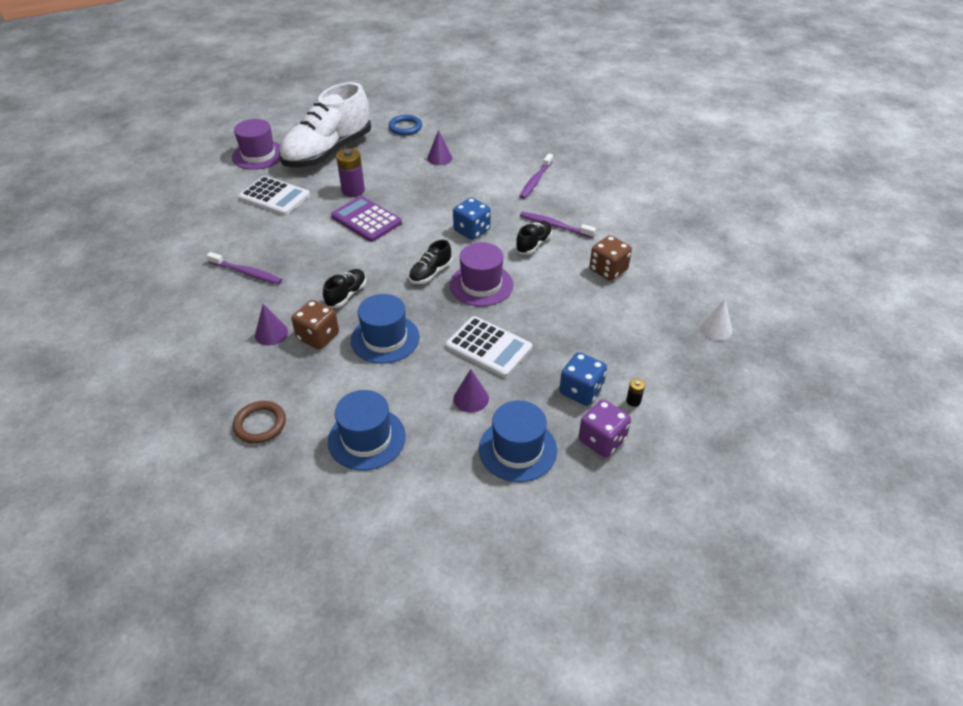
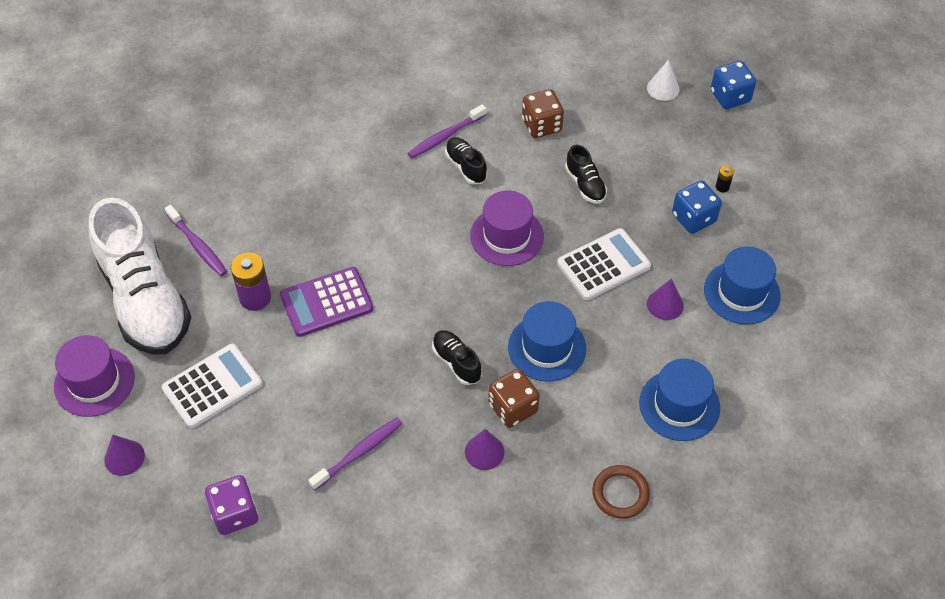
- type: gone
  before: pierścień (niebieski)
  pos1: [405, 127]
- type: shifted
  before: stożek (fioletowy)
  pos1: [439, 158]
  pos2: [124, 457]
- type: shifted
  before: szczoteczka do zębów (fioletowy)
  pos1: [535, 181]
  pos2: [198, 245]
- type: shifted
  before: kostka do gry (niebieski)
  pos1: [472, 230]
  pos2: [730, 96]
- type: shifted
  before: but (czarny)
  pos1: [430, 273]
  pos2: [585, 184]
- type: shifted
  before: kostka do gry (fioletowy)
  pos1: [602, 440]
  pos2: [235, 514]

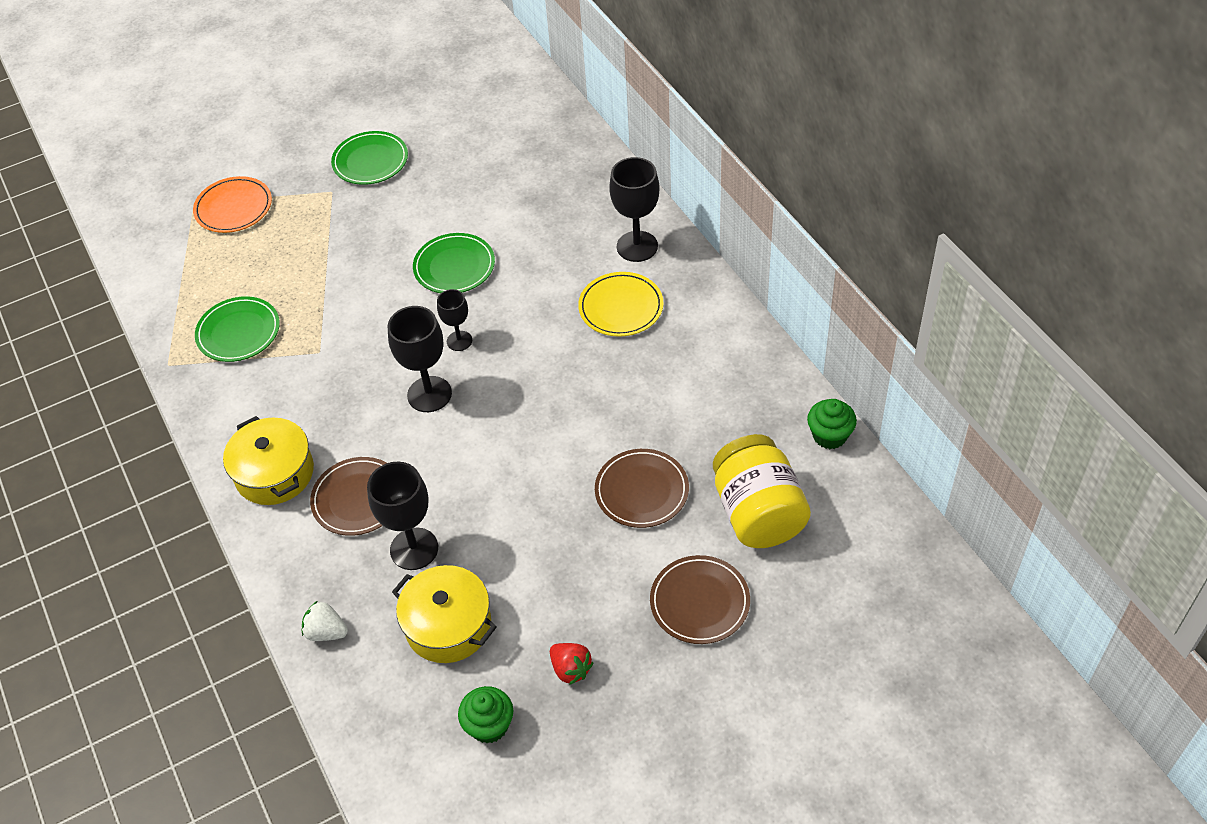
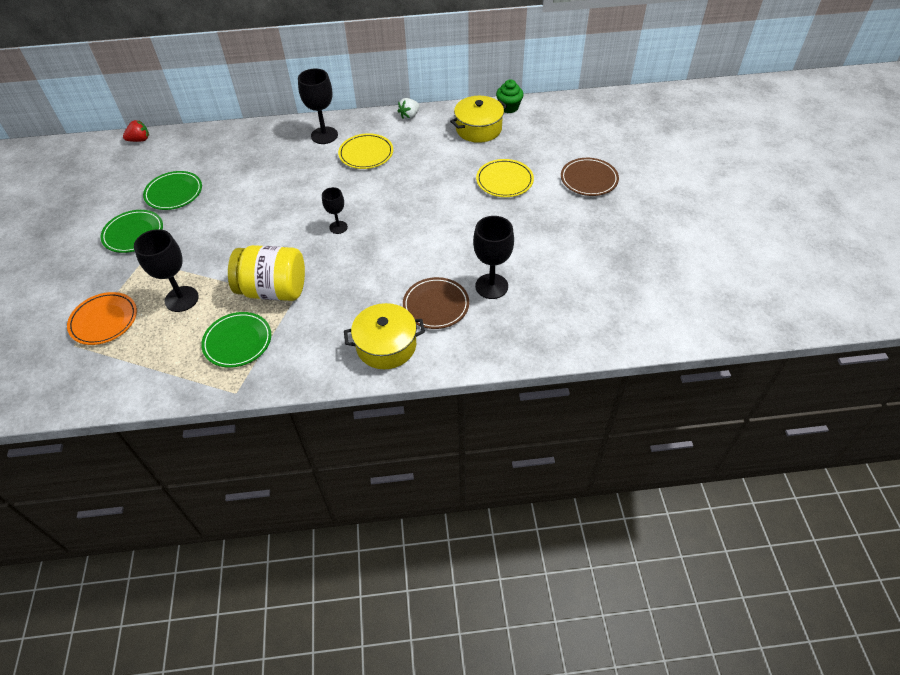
- type: shifted
  before: talerz (zielony)
  pos1: [454, 267]
  pos2: [174, 193]
- type: shifted
  before: kielich (czarny)
  pos1: [429, 394]
  pos2: [181, 299]
- type: shifted
  before: słoik (żółty)
  pos1: [758, 512]
  pos2: [273, 290]
- type: repainted
  before: talerz (brązowy)
  after: talerz (żółty)
  pos1: [641, 491]
  pos2: [504, 180]
- type: shifted
  before: garnek (żółty)
  pos1: [448, 625]
  pos2: [478, 129]
- type: shifted
  before: truskawka (biały)
  pos1: [326, 632]
  pos2: [409, 116]
- type: shifted
  before: truskawka (czerwony)
  pos1: [571, 669]
  pos2: [139, 140]
- type: gone
  before: muffinka (zielony)
  pos1: [489, 725]

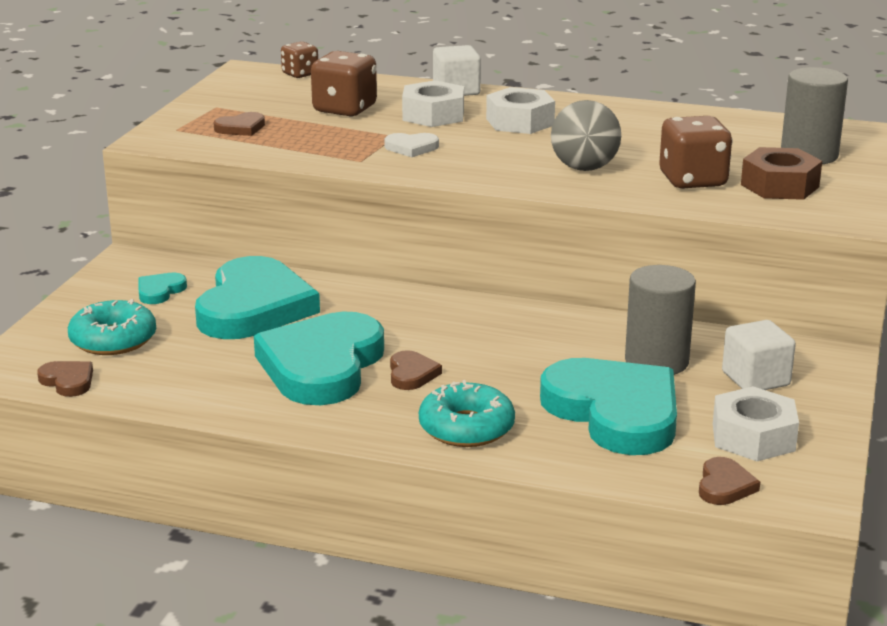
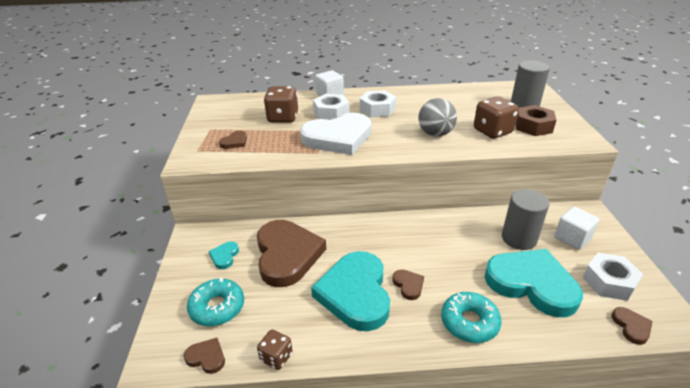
- type: shifted
  before: kostka do gry (brązowy)
  pos1: [300, 74]
  pos2: [276, 357]
- type: scaled
  before: serce (biały)
  pos1: [411, 148]
  pos2: [338, 138]
  scale: 2.44
- type: repainted
  before: serce (turkusowy)
  after: serce (brązowy)
  pos1: [254, 307]
  pos2: [287, 255]

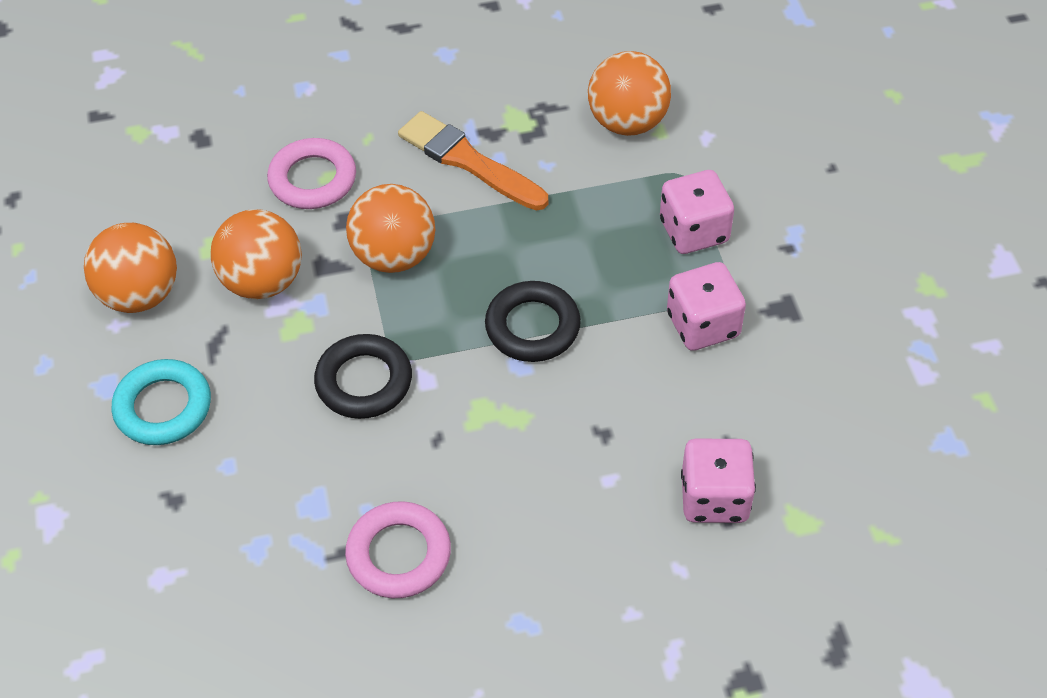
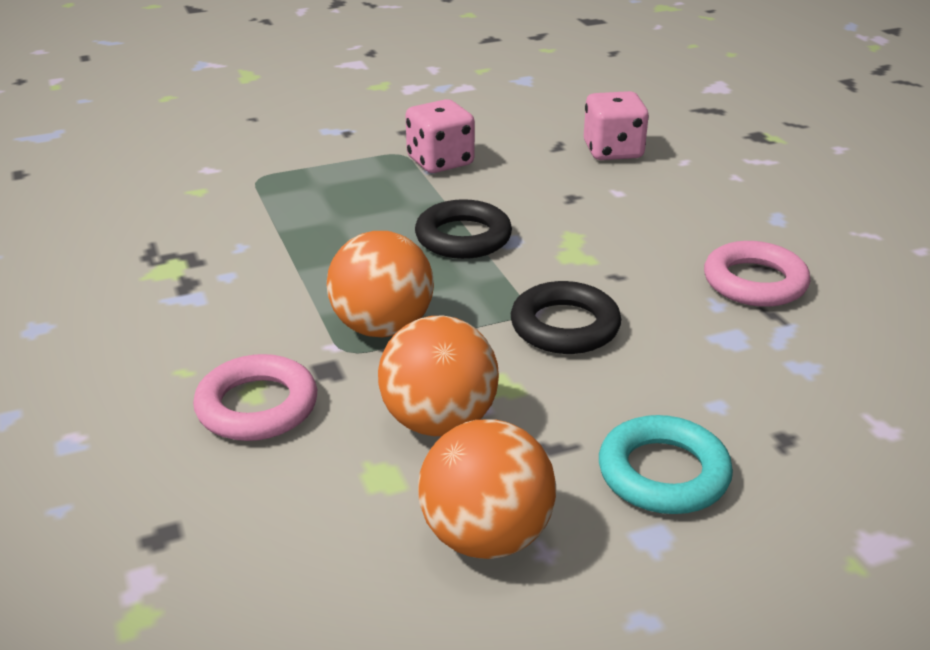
- type: gone
  before: piłka (pomarańczowy)
  pos1: [627, 122]
- type: gone
  before: pędzel (pomarańczowy)
  pos1: [468, 161]
- type: gone
  before: kostka do gry (różowy)
  pos1: [694, 231]

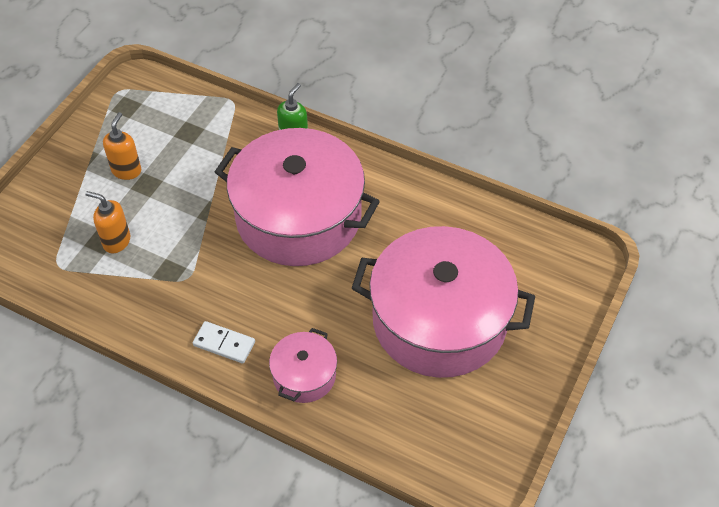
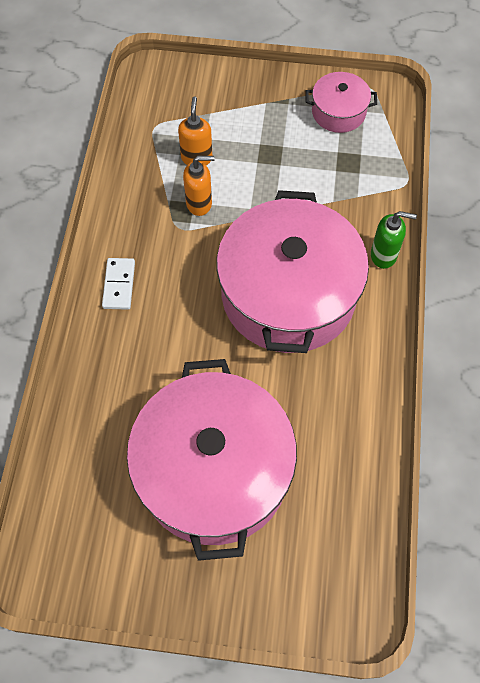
- type: shifted
  before: dozownik mydła (pomarańczowy)
  pos1: [126, 170]
  pos2: [199, 203]
- type: shifted
  before: garnek (różowy)
  pos1: [304, 375]
  pos2: [338, 112]

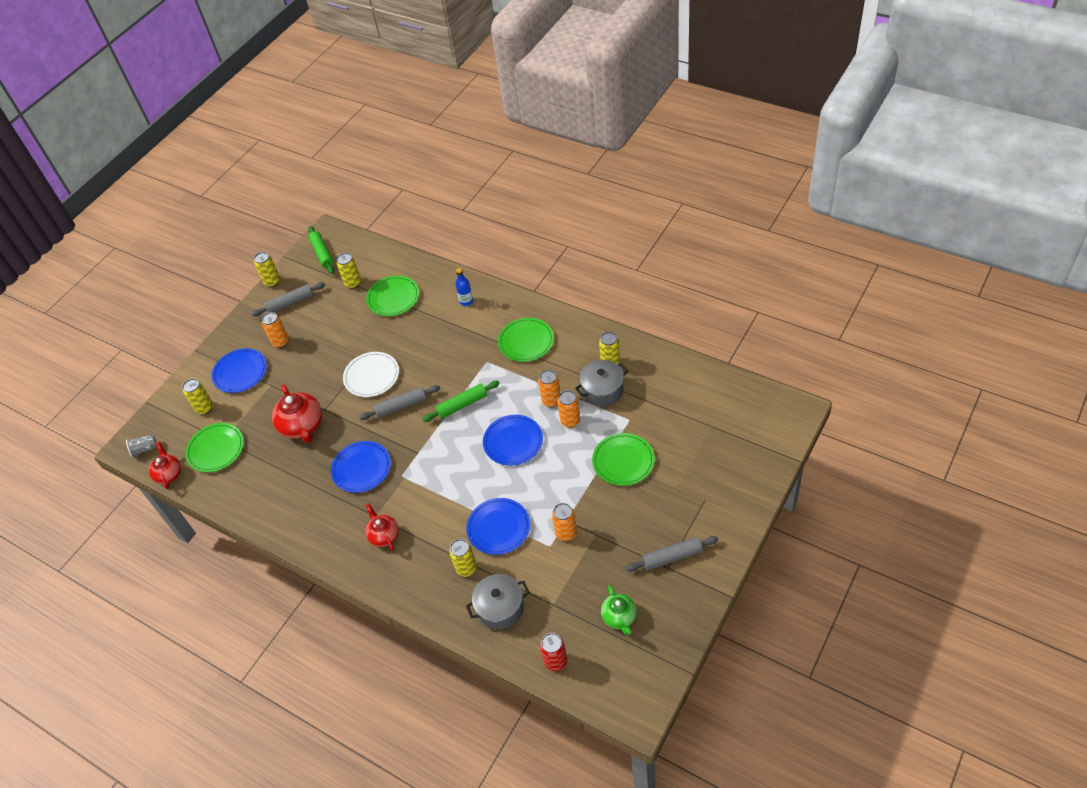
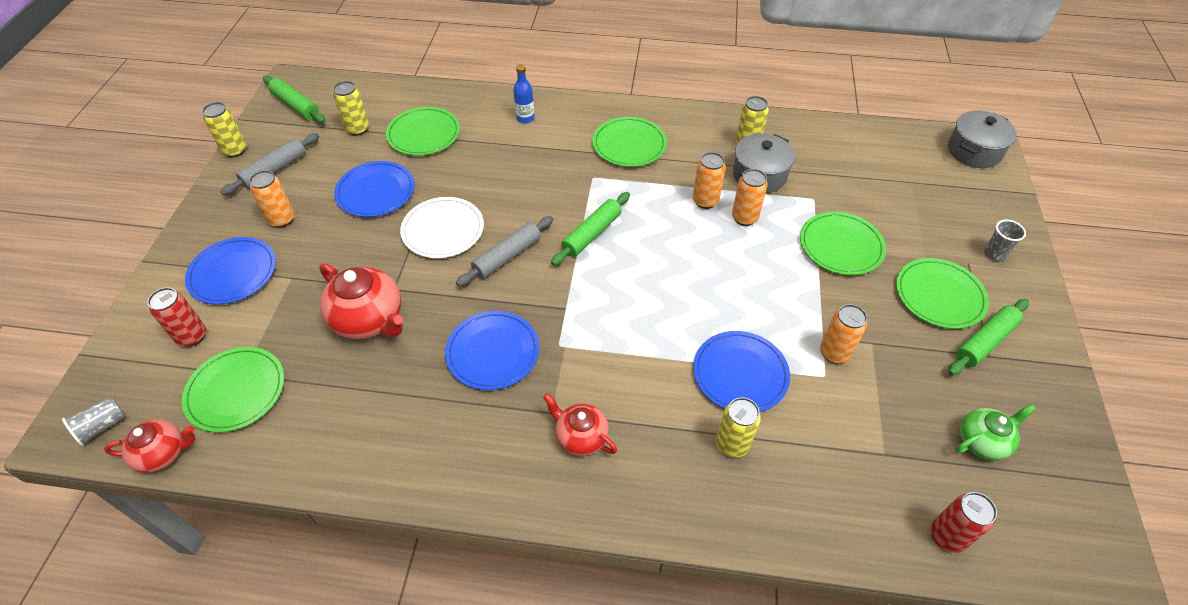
- type: repainted
  before: puszka (żółty)
  after: puszka (czerwony)
  pos1: [205, 408]
  pos2: [192, 336]
- type: shifted
  before: talerz (niebieski)
  pos1: [513, 441]
  pos2: [375, 191]
- type: rotated
  before: imbryk (czerwony)
  pos1: [169, 474]
  pos2: [163, 453]
  turn: 120
- type: repainted
  before: wałek do ciasta (szary)
  after: wałek do ciasta (zielony)
  pos1: [672, 557]
  pos2: [984, 341]
- type: shifted
  before: garnek (szary)
  pos1: [500, 608]
  pos2: [974, 151]
- type: rotated
  before: imbryk (zielony)
  pos1: [619, 617]
  pos2: [982, 441]
  turn: -75
- type: new
  after: szklanka (szary)
  pos2: [994, 254]
- type: new
  after: talerz (zielony)
  pos2: [939, 295]

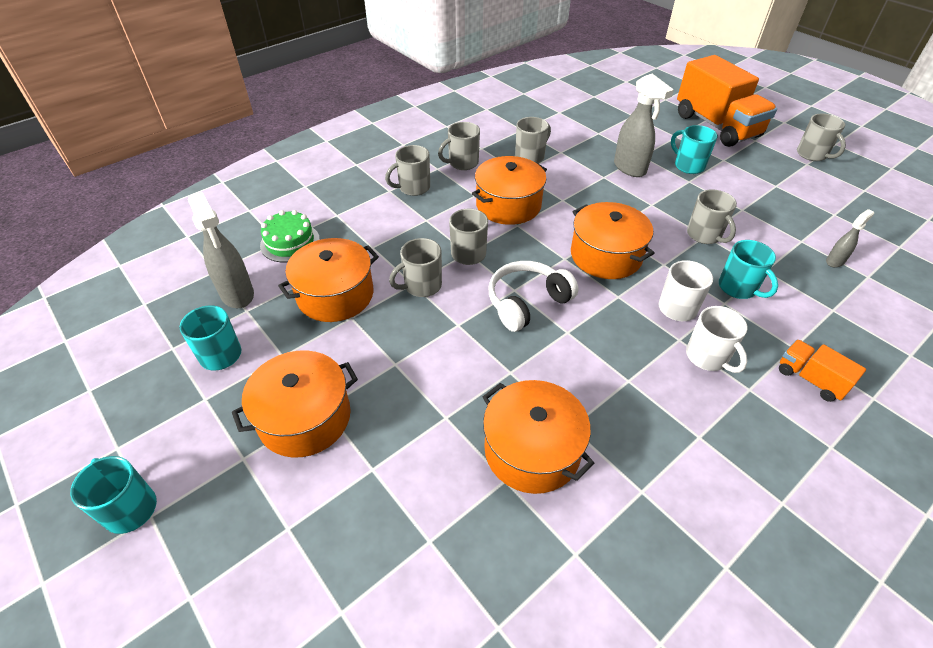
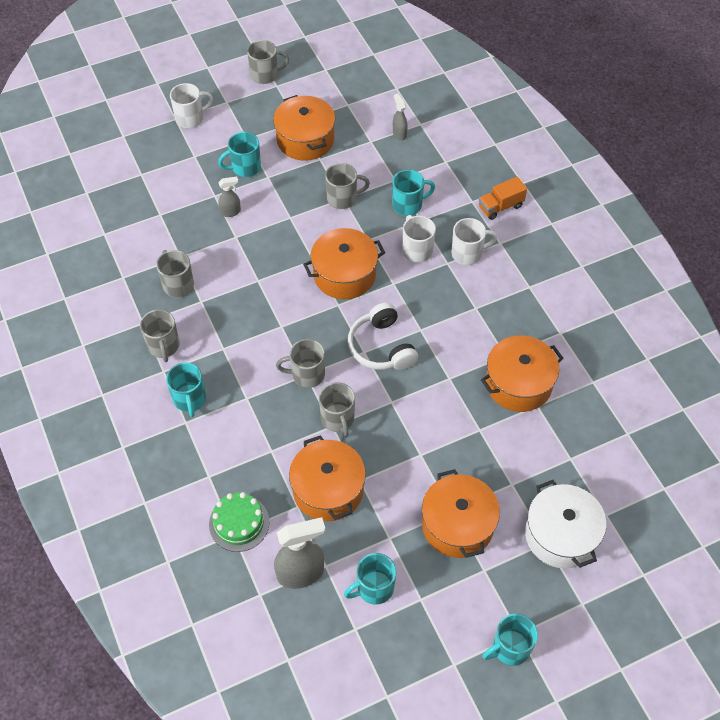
- type: swapped
  before: ciężarówka (pomarańczowy)
  after: kubek (biały)
  pos1: [716, 126]
  pos2: [190, 118]
- type: scaled
  before: spryskiwacz (szary)
  pos1: [630, 168]
  pos2: [231, 212]
  scale: 0.53
- type: repainted
  before: kubek (szary)
  after: kubek (turkusowy)
  pos1: [413, 188]
  pos2: [189, 399]
- type: shifted
  before: garnek (pomarańczowy)
  pos1: [508, 205]
  pos2: [305, 140]
- type: new
  after: garnek (biały)
  pos2: [561, 535]

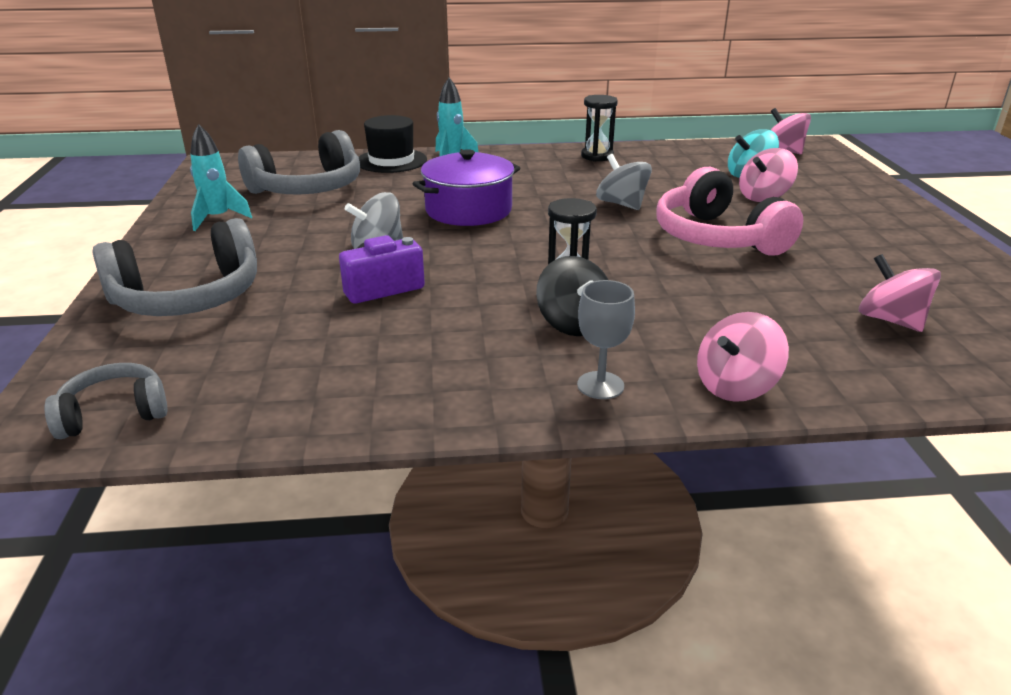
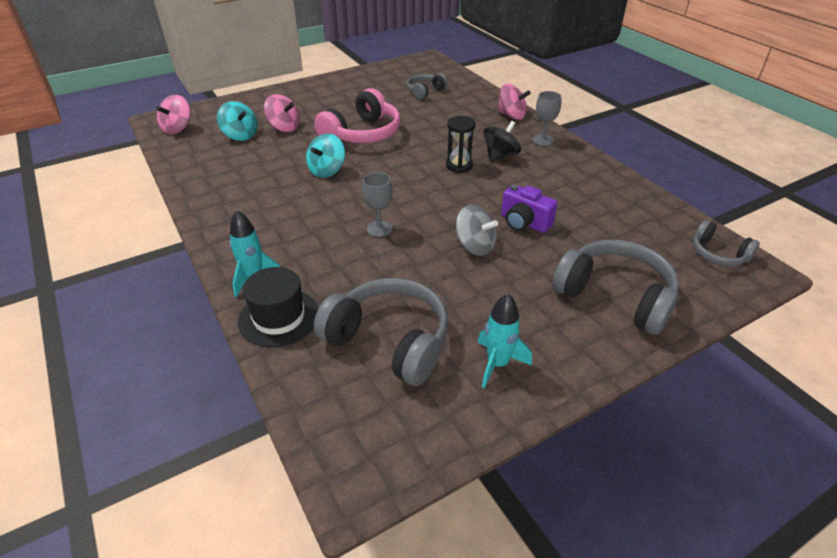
- type: gone
  before: klepsydra (czarny)
  pos1: [597, 156]
- type: swapped
  before: garnek (fioletowy)
  after: kielich (szary)
  pos1: [468, 210]
  pos2: [379, 229]
- type: repainted
  before: bączek (szary)
  after: bączek (turkusowy)
  pos1: [622, 204]
  pos2: [327, 170]
- type: swapped
  before: bączek (różowy)
  after: słuchawki (szary)
  pos1: [890, 320]
  pos2: [425, 91]

